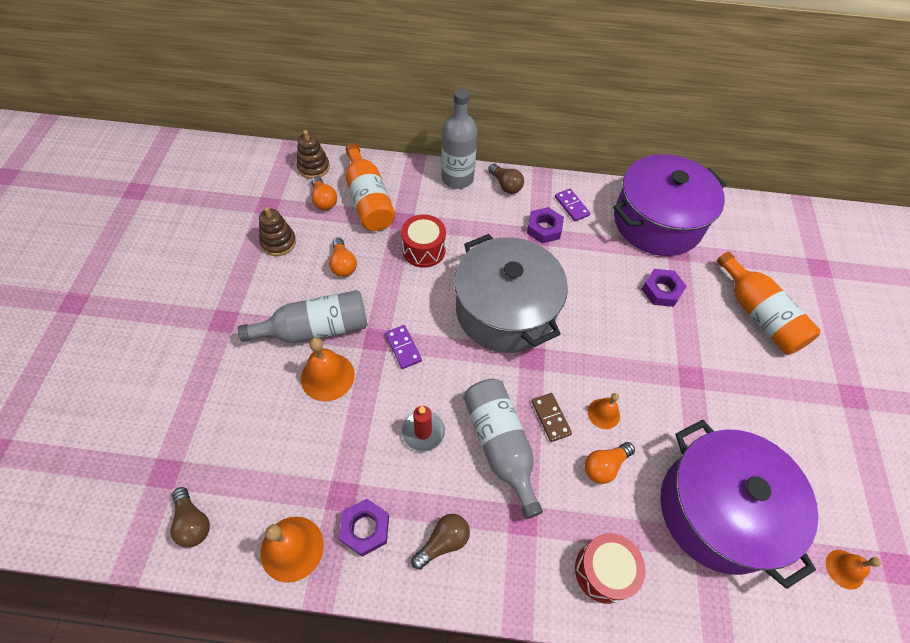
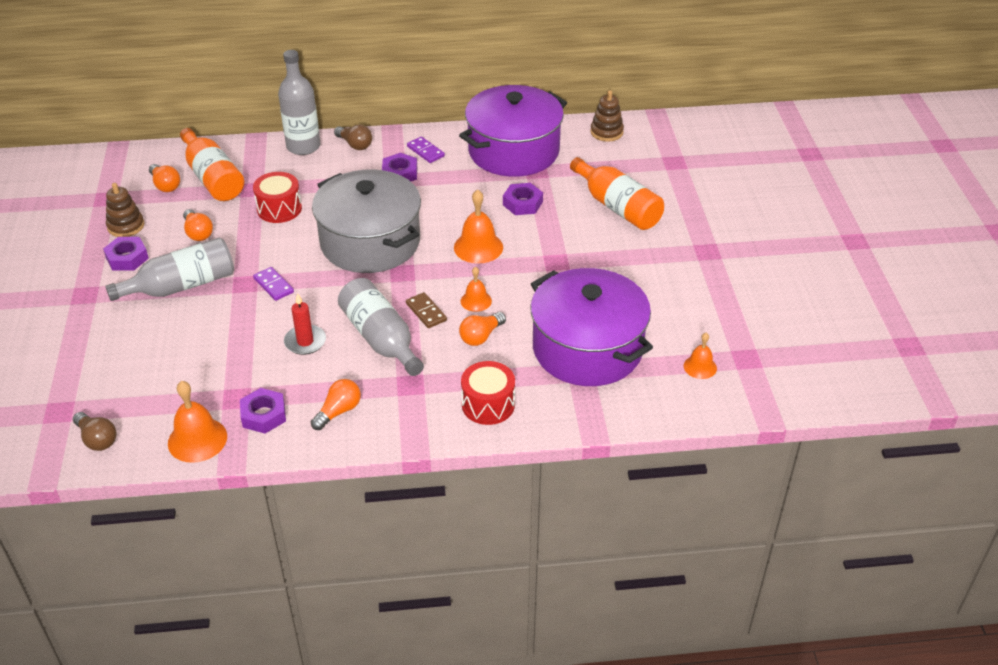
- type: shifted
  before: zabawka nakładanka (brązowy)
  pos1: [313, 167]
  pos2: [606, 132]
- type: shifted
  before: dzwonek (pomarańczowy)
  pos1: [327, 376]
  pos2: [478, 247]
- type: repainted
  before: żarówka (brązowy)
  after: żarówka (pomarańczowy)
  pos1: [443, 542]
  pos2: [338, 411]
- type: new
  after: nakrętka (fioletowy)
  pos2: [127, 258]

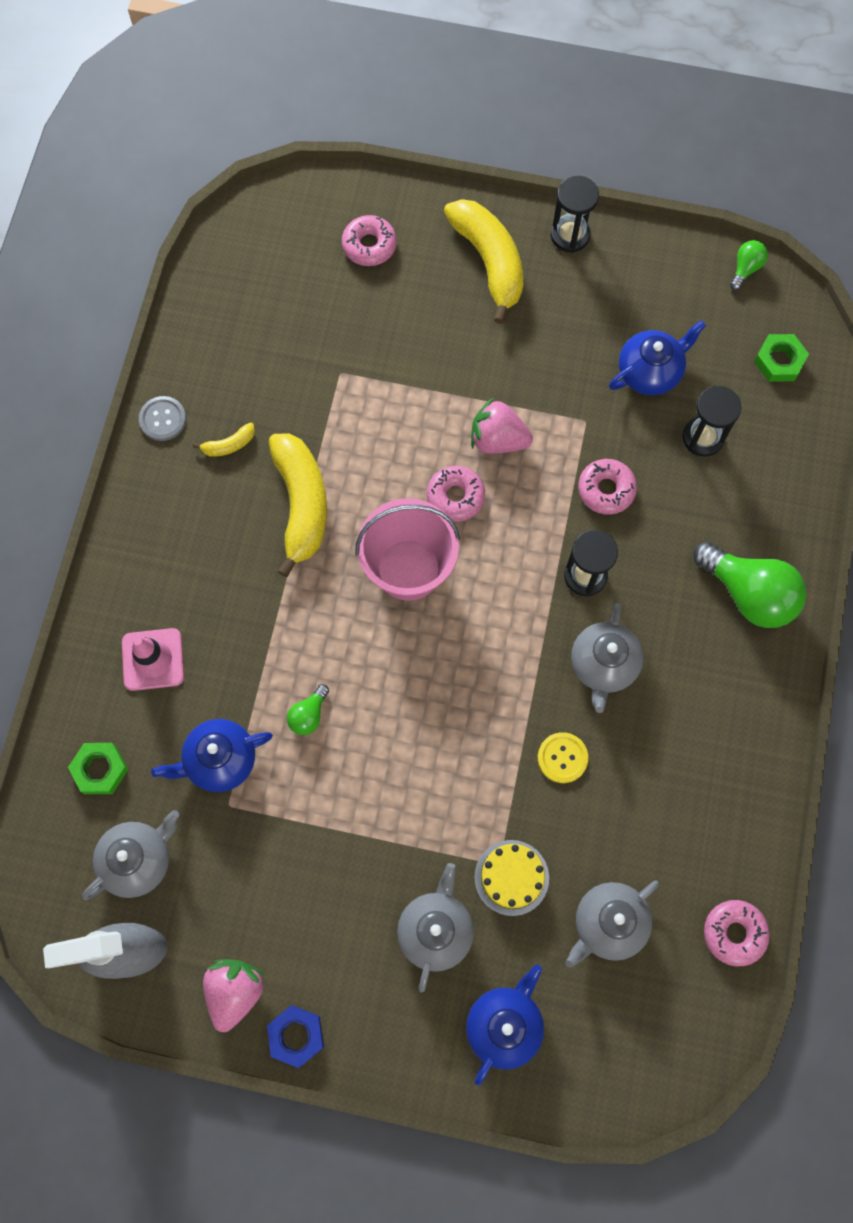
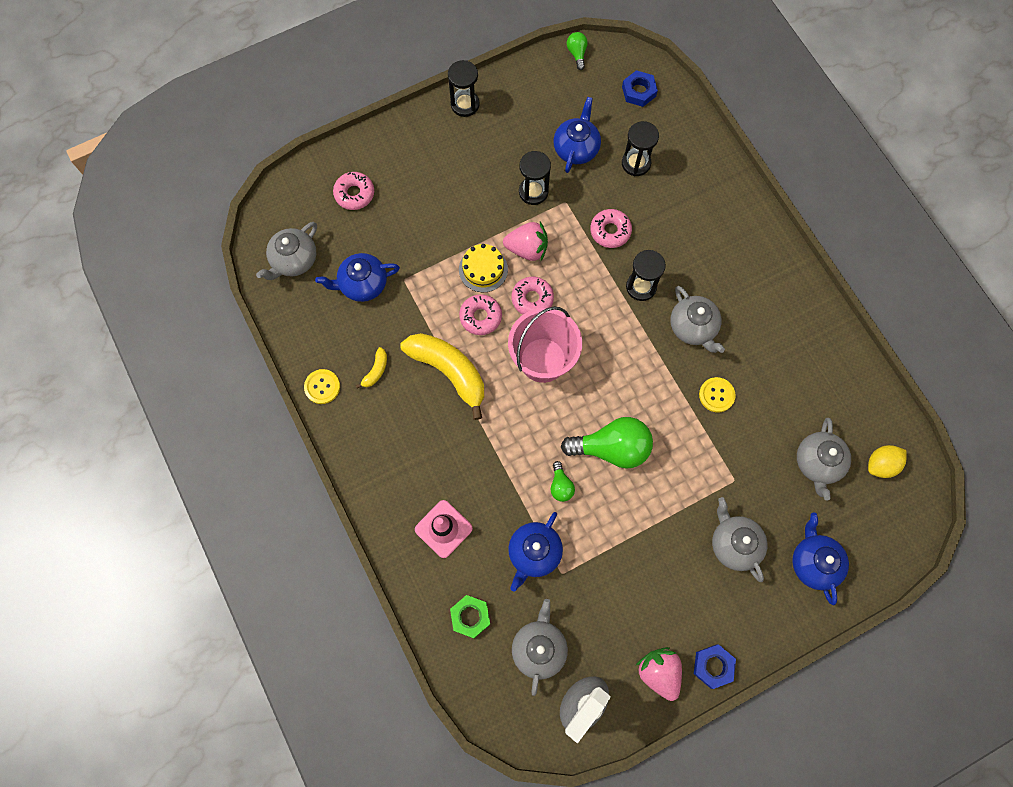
- type: gone
  before: banan (żółty)
  pos1: [489, 262]
- type: repainted
  before: nakrętka (zielony)
  after: nakrętka (niebieski)
  pos1: [779, 361]
  pos2: [638, 91]
- type: repainted
  before: guzik (szary)
  after: guzik (żółty)
  pos1: [163, 419]
  pos2: [322, 387]
- type: rotated
  before: truskawka (różowy)
  pos1: [498, 439]
  pos2: [527, 249]
  turn: -150
- type: shifted
  before: żarówka (zielony)
  pos1: [748, 594]
  pos2: [612, 448]
- type: shifted
  before: tort (żółty)
  pos1: [511, 877]
  pos2: [483, 269]
- type: shifted
  before: donut (różowy)
  pos1: [734, 933]
  pos2: [480, 317]
- type: new
  after: klepsydra (czarny)
  pos2: [533, 192]
- type: new
  after: imbryk (szary)
  pos2: [294, 260]
- type: new
  after: imbryk (niebieski)
  pos2: [362, 284]
- type: new
  after: cytryna (żółty)
  pos2: [881, 464]

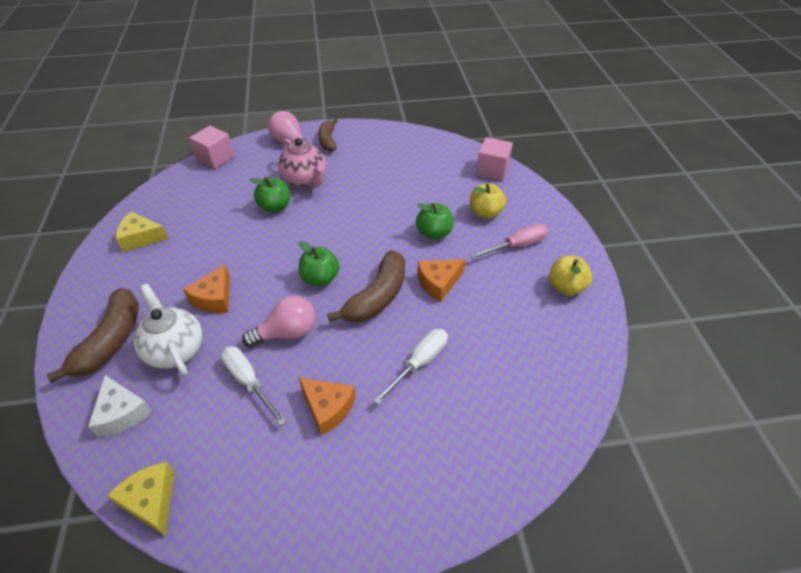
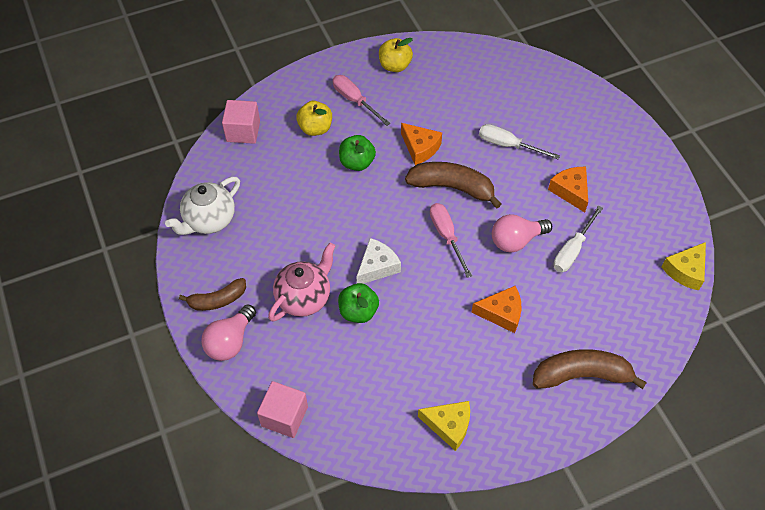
- type: rotated
  before: ser (żółty)
  pos1: [141, 238]
  pos2: [449, 425]
  turn: -60
- type: swapped
  before: jabłko (zielony)
  after: śrubokręt (różowy)
  pos1: [320, 278]
  pos2: [446, 236]
- type: shifted
  before: imbryk (biały)
  pos1: [175, 350]
  pos2: [209, 220]
- type: rotated
  before: żarówka (różowy)
  pos1: [287, 333]
  pos2: [516, 240]
  turn: -75
- type: shifted
  before: ser (biały)
  pos1: [122, 413]
  pos2: [377, 267]
- type: rotated
  before: ser (pomarańczowy)
  pos1: [328, 408]
  pos2: [570, 191]
  turn: -45

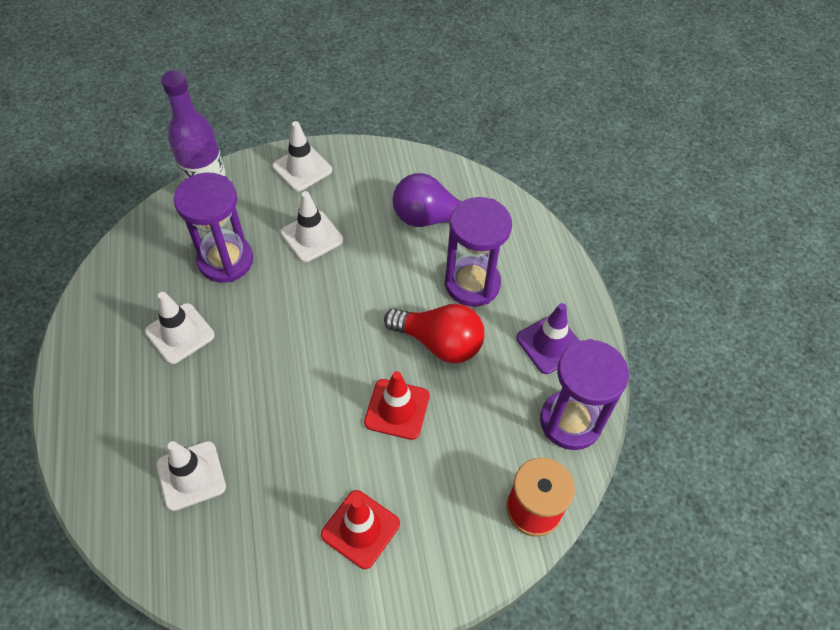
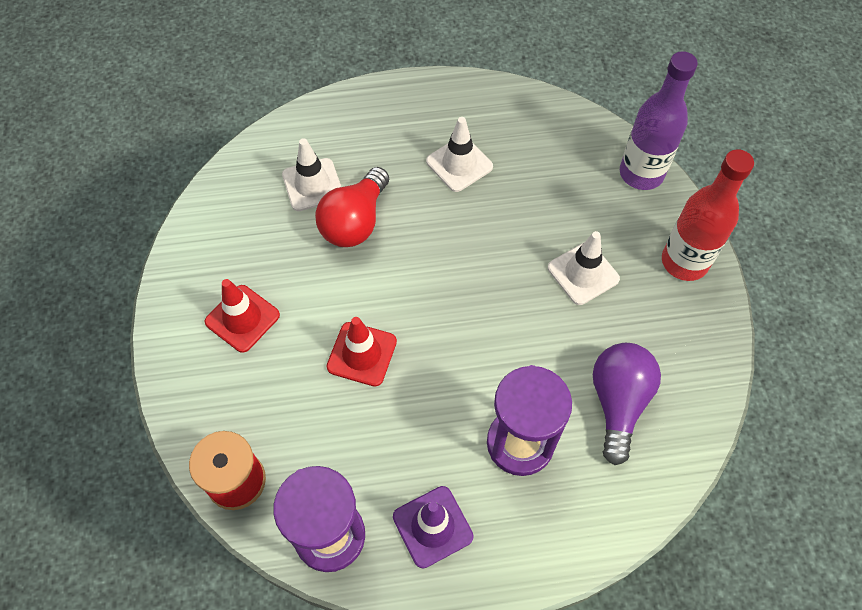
- type: swapped
  before: pachołek (biały)
  after: butelka (czerwony)
  pos1: [302, 168]
  pos2: [684, 262]
- type: gone
  before: klepsydra (fioletowy)
  pos1: [225, 260]
- type: shifted
  before: żarówka (czerwony)
  pos1: [439, 343]
  pos2: [355, 222]

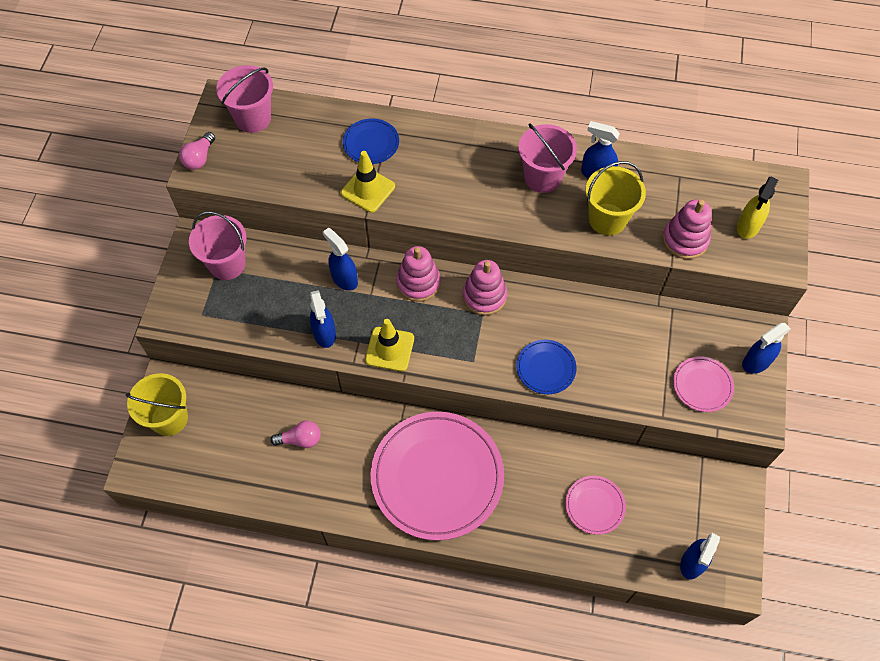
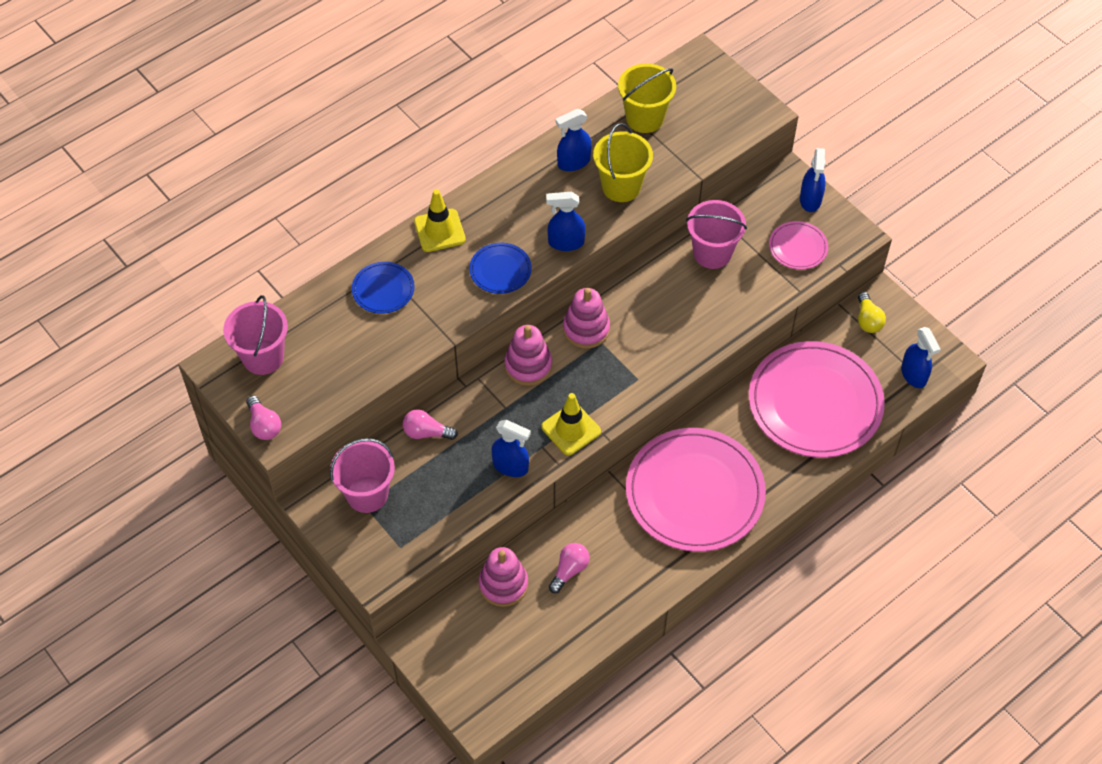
- type: shifted
  before: wiadro (różowy)
  pos1: [542, 177]
  pos2: [712, 253]
- type: shifted
  before: pachołek (żółty)
  pos1: [368, 190]
  pos2: [439, 230]
- type: gone
  before: spryskiwacz (żółty)
  pos1: [748, 226]
- type: shifted
  before: zabawka nakładanka (różowy)
  pos1: [685, 240]
  pos2: [503, 584]
- type: shifted
  before: spryskiwacz (niebieski)
  pos1: [344, 278]
  pos2: [565, 242]
- type: shifted
  before: talerz (niebieski)
  pos1: [546, 368]
  pos2: [500, 270]
- type: shifted
  before: wiadro (żółty)
  pos1: [169, 418]
  pos2: [644, 118]
- type: scaled
  before: talerz (różowy)
  pos1: [595, 505]
  pos2: [815, 403]
  scale: 2.24
- type: new
  after: żarówka (żółty)
  pos2: [868, 320]
- type: new
  after: żarówka (różowy)
  pos2: [426, 432]

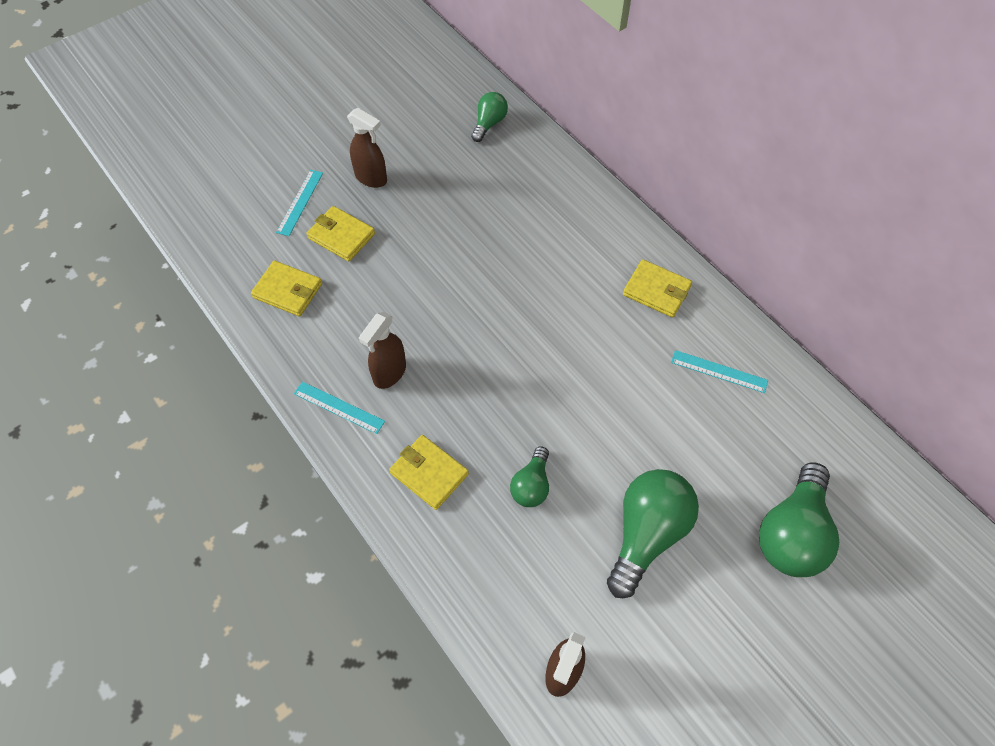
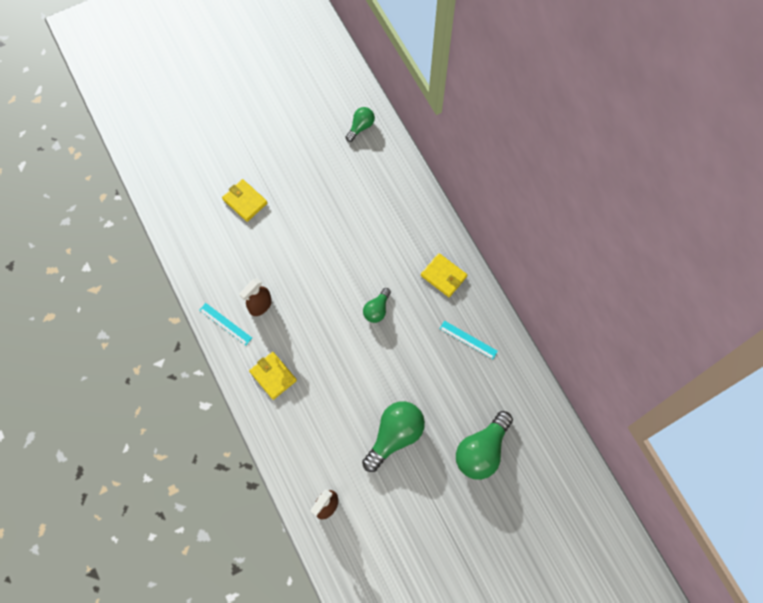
- type: gone
  before: spryskiwacz (brązowy)
  pos1: [371, 178]
- type: gone
  before: linijka (turkusowy)
  pos1: [300, 202]
- type: gone
  before: portfel (żółty)
  pos1: [288, 291]
- type: shifted
  before: żarówka (zielony)
  pos1: [531, 485]
  pos2: [377, 309]

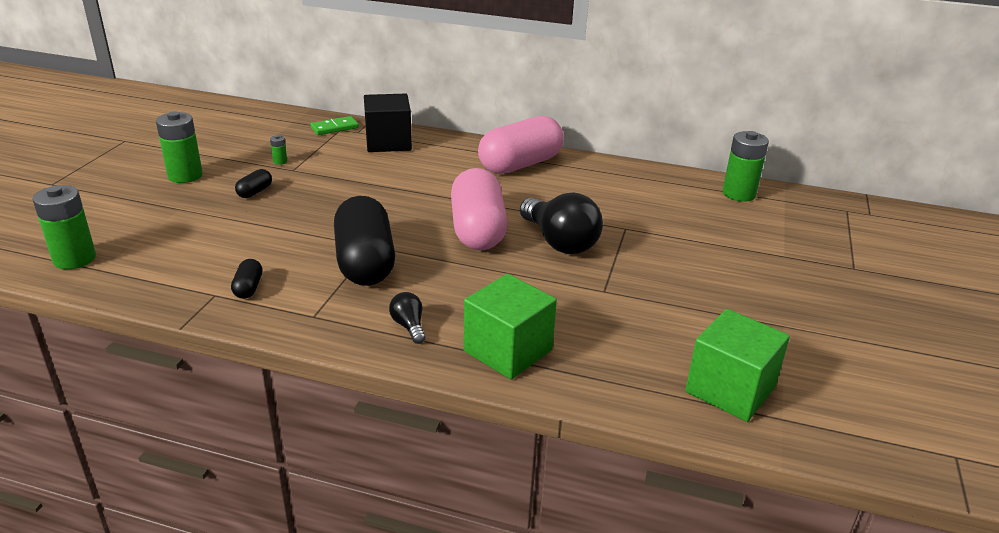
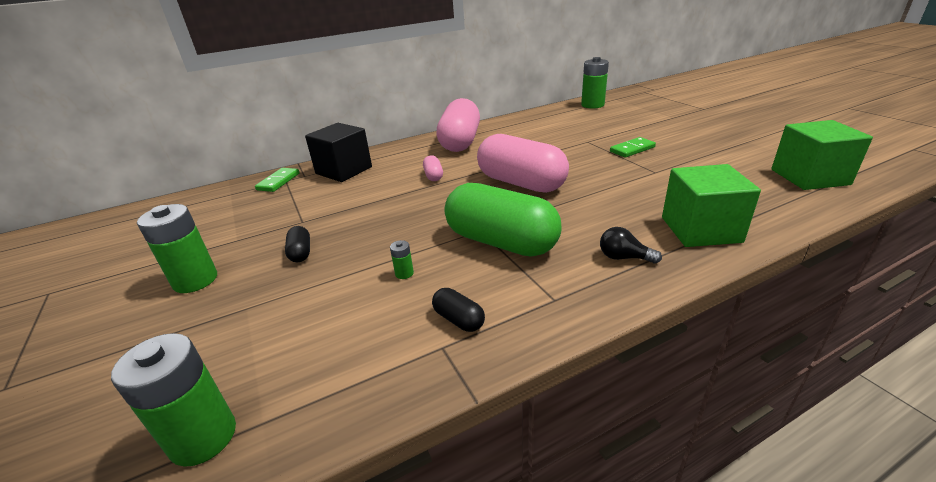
- type: shifted
  before: bateria (zielony)
  pos1: [280, 161]
  pos2: [404, 273]
- type: gone
  before: żarówka (czarny)
  pos1: [559, 242]
- type: repainted
  before: kapsułka (czarny)
  after: kapsułka (zielony)
  pos1: [365, 262]
  pos2: [501, 242]
- type: new
  after: kostka domina (zielony)
  pos2: [632, 149]
- type: new
  after: kapsułka (różowy)
  pos2: [433, 176]

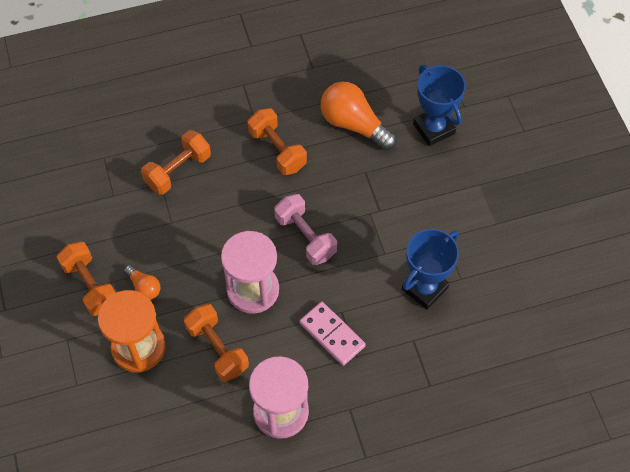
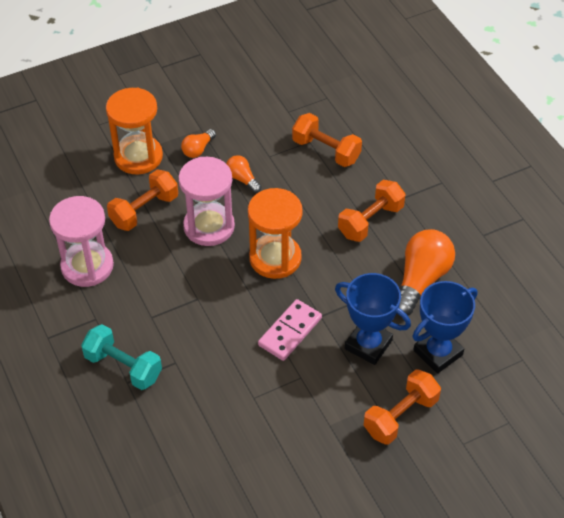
- type: swapped
  before: hantel (różowy)
  after: klepsydra (pomarańczowy)
  pos1: [305, 237]
  pos2: [275, 258]
- type: shifted
  before: puchar (niebieski)
  pos1: [424, 288]
  pos2: [368, 345]
- type: shifted
  before: hantel (pomarańczowy)
  pos1: [90, 286]
  pos2: [400, 416]
- type: shifted
  before: kostka domina (różowy)
  pos1: [332, 334]
  pos2: [290, 332]
- type: new
  after: żarówka (pomarańczowy)
  pos2: [242, 179]
- type: new
  after: hantel (turkusowy)
  pos2: [123, 367]

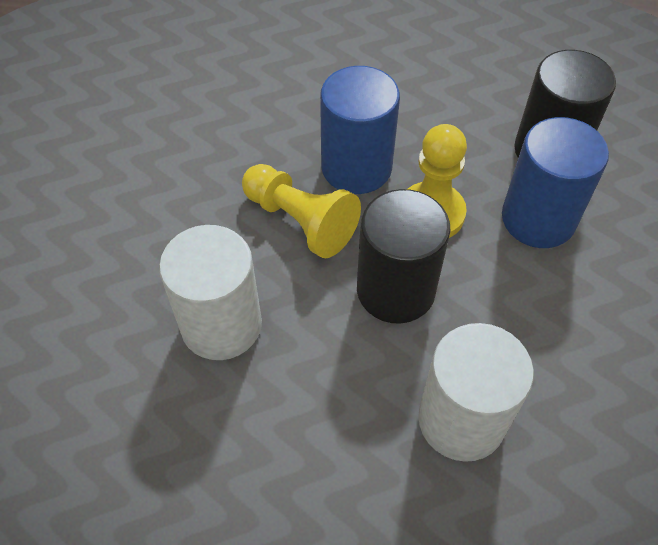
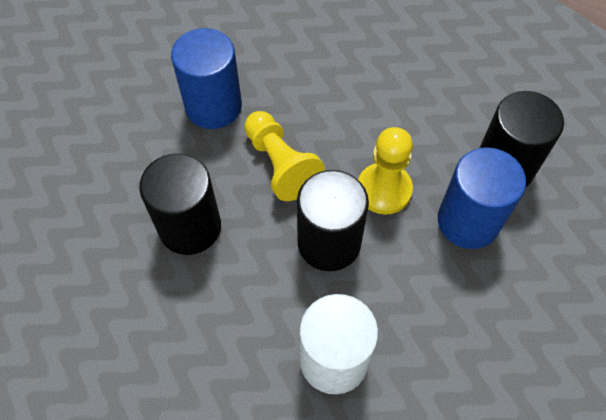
- type: shifted
  before: walec (niebieski)
  pos1: [356, 167]
  pos2: [213, 106]
- type: repainted
  before: walec (biały)
  after: walec (czarny)
  pos1: [221, 325]
  pos2: [190, 227]

